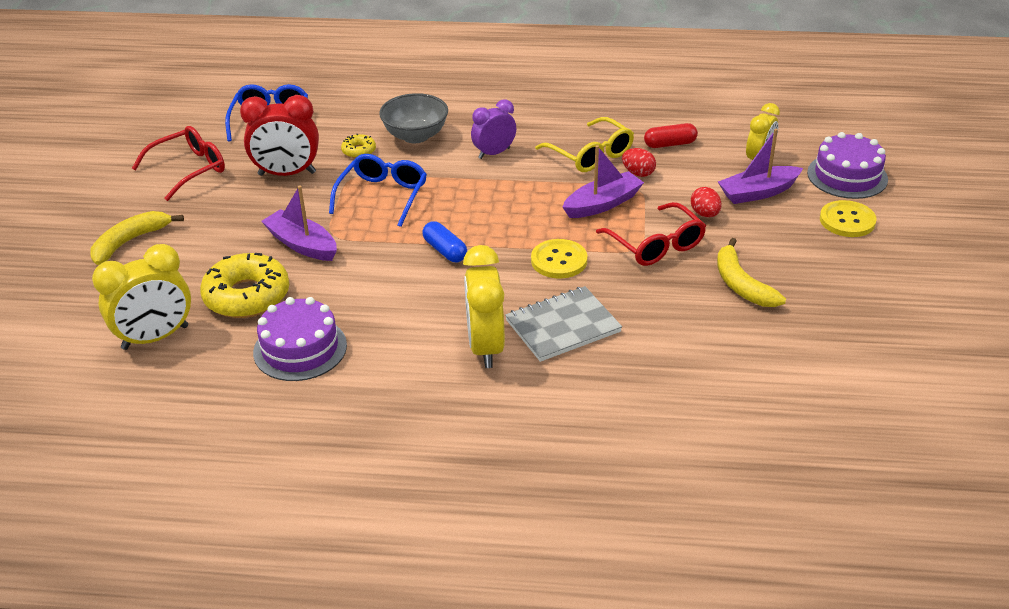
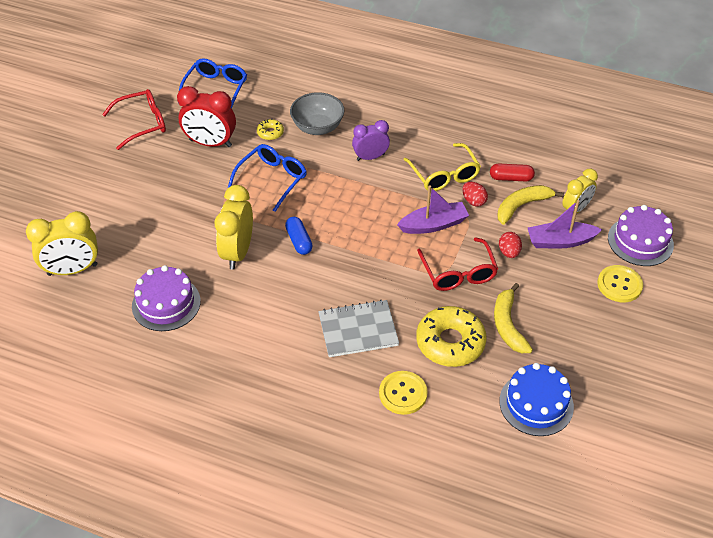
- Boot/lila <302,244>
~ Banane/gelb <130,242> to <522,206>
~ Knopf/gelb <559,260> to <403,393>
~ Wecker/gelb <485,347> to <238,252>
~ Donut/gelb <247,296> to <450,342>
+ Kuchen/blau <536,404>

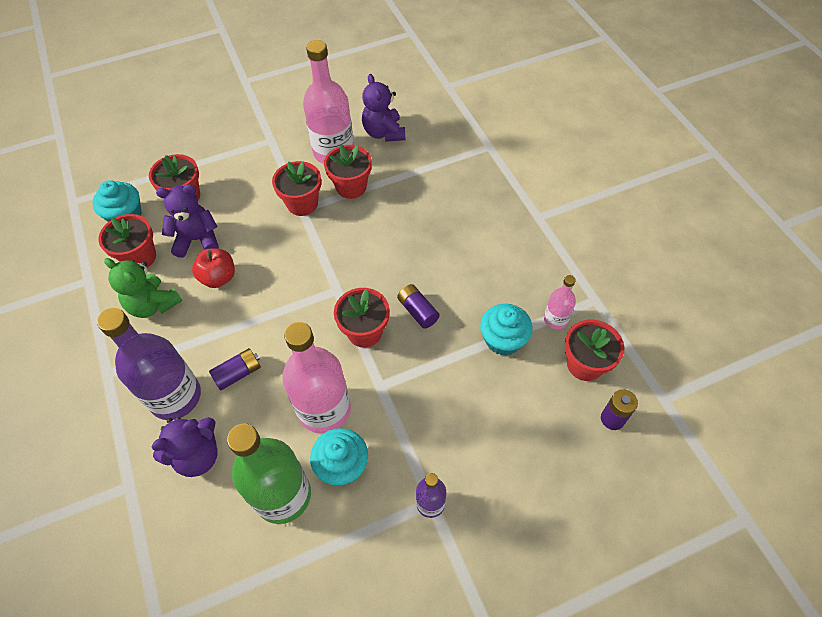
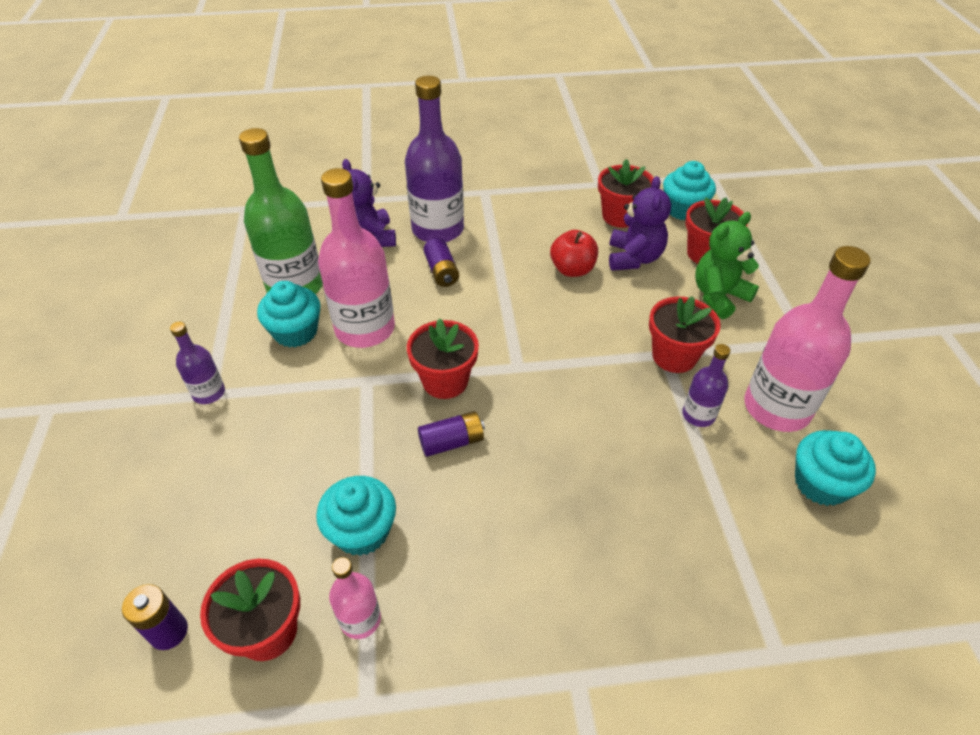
~ Teddybär/lila <384,133> to Muffin/türkis <821,483>
~ Blumentopf/rot <351,187> to Flasche/lila <698,415>
~ Teddybär/grün <153,304> to <718,296>

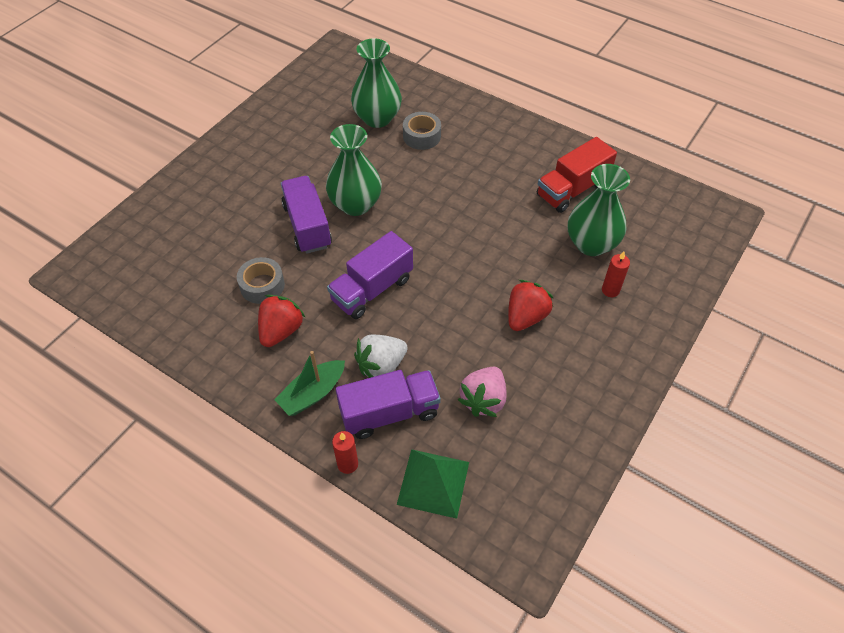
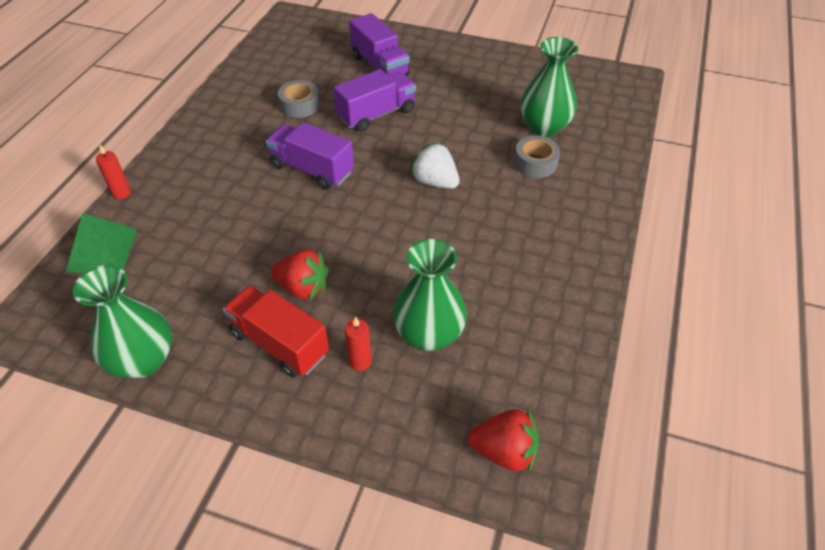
~ Vase/grün <355,204> to <143,360>
~ Lastwagen/rot <572,190> to <279,343>
~ Erdbeere/rot <281,331> to <504,451>
~ Erdbeere/weiß <381,366> to <435,182>
- Boot/grün <312,393>
- Erdbeere/rosa <483,400>
~ Lastwagen/lila <389,413> to <380,66>

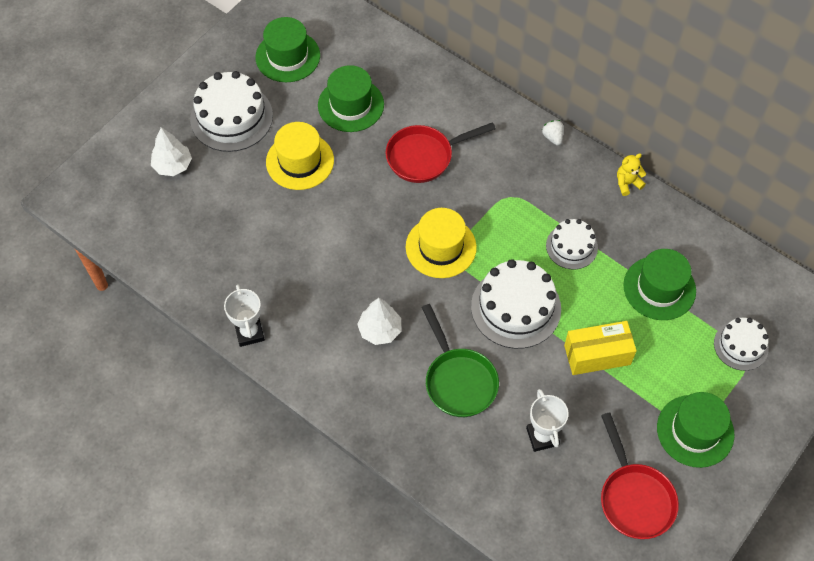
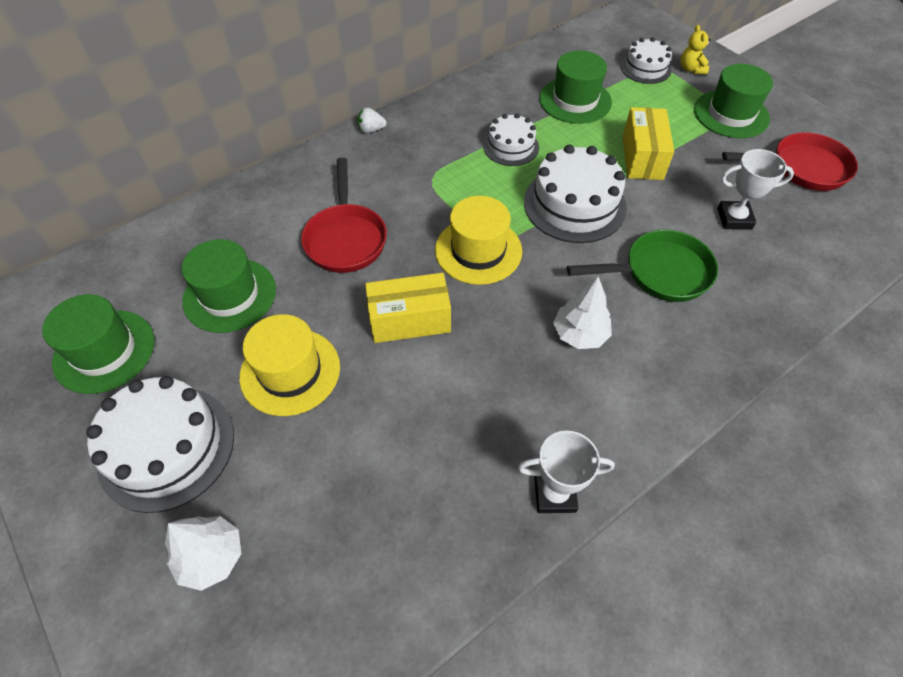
~ Teddybär/gelb <627,183> to <691,69>
+ Schachtel/gelb <410,320>

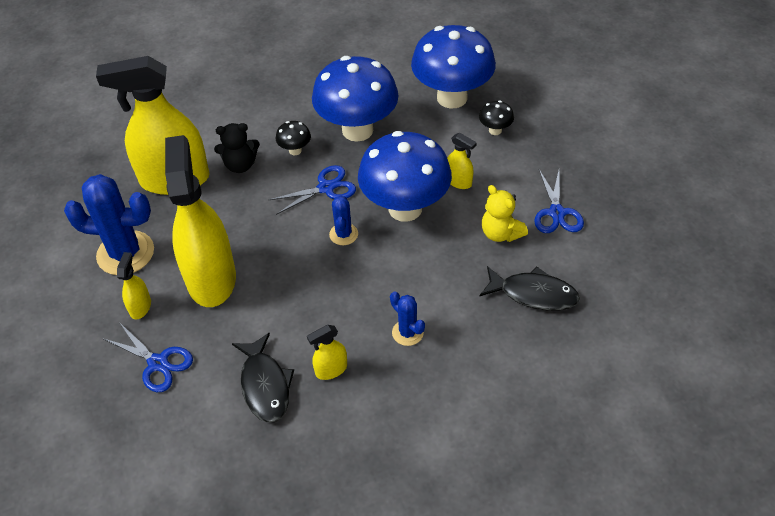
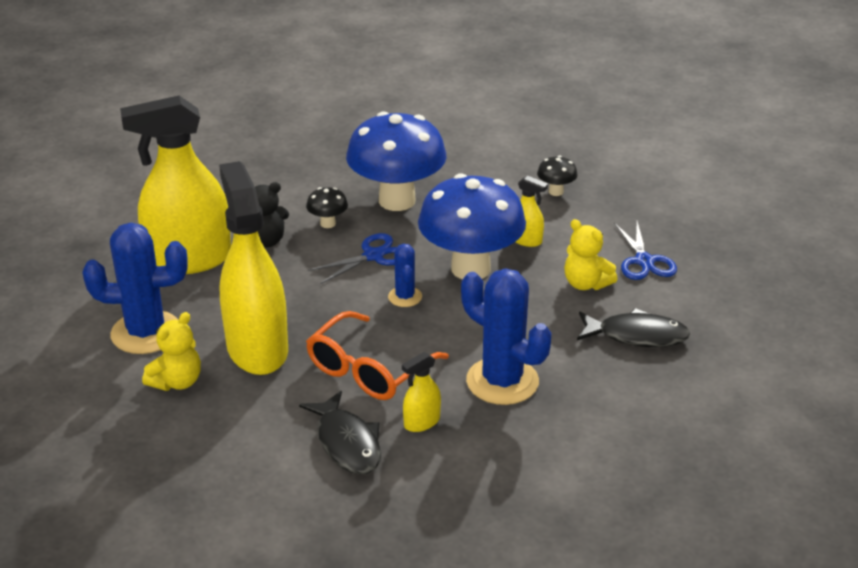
- Pilz/blau <452,98>
~ Sprühflasche/gelb <140,307> to Teddybär/gelb <177,382>
~ Kaktus/blau <407,333> = <502,381> x1.96
- Schere/blau <158,363>
+ Brille/orange <369,369>

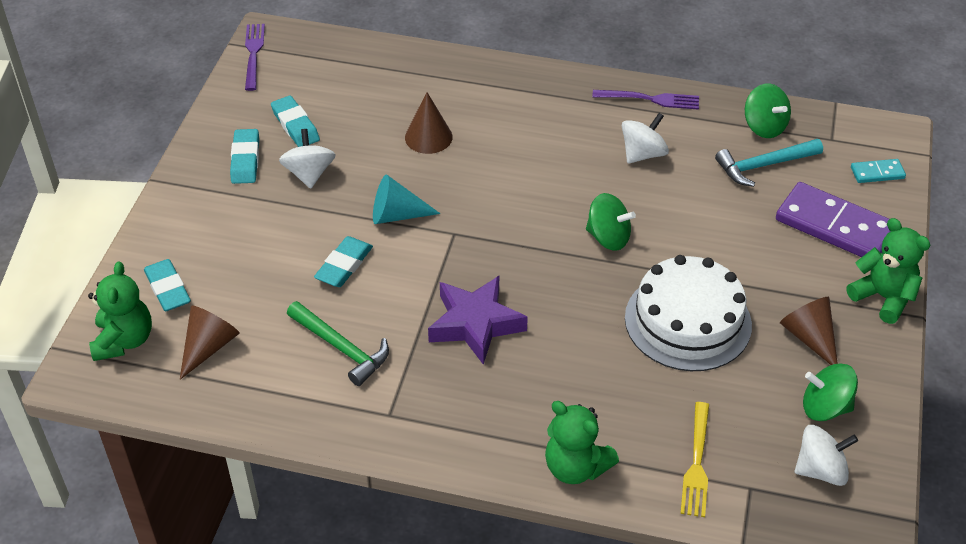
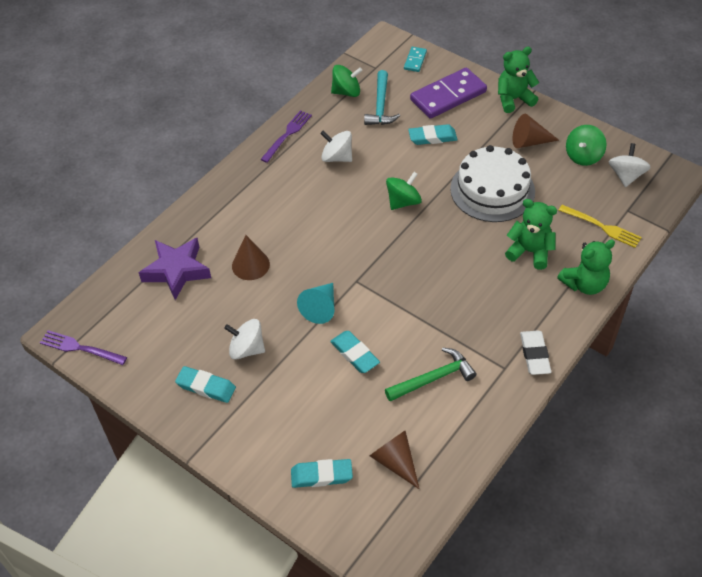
~ Radiergummi/türkis <295,125> to <432,137>
~ Kreisel/weiß <643,154> = <337,157> 45 degrees counterclockwise
~ Teddybär/grün <124,340> to <530,252>
~ Stern/lila <475,324> to <177,271>
+ Radiergummi/weiß <534,355>

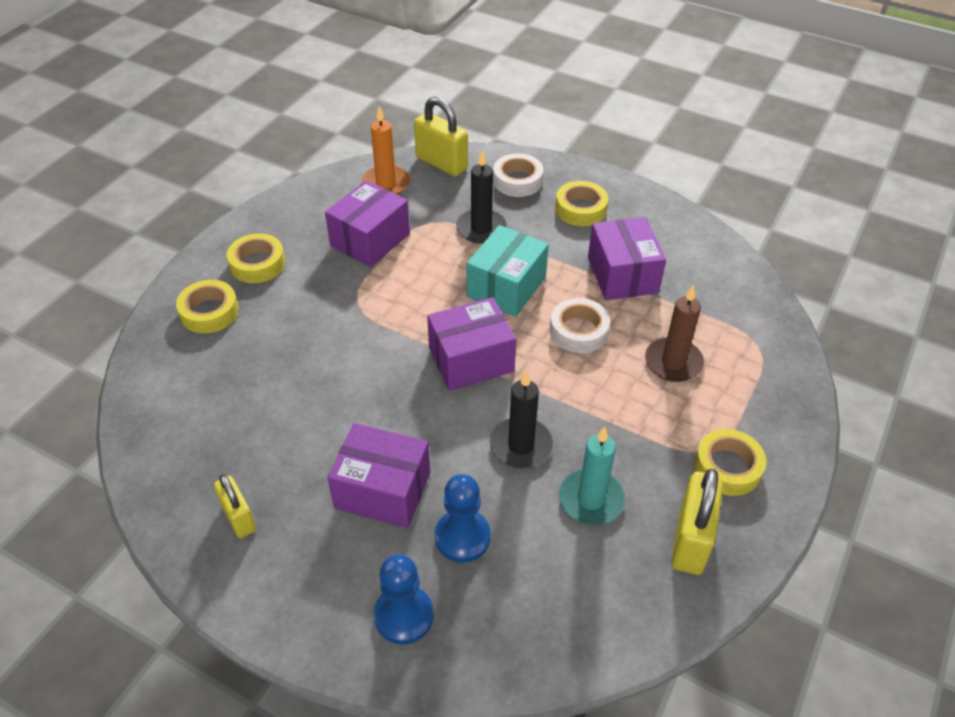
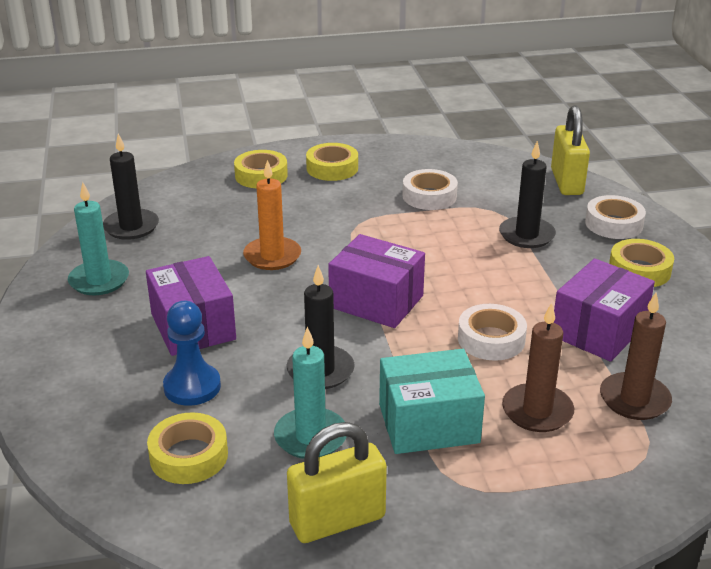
~ Kerze/orange <386,184> to <272,256>
~ Schachtel/lila <370,240> to Klebeband/weiß <429,196>
~ Schachtel/türkis <506,287> to <428,423>
~ Klebeband/gelb <727,467> to <189,456>
~ Vorhängeschloss/gelb <239,518> to Kerze/türkis <99,280>
- Bauer/blau <404,616>
+ Kerze/schwarz <131,227>
+ Kerze/braun <634,399>

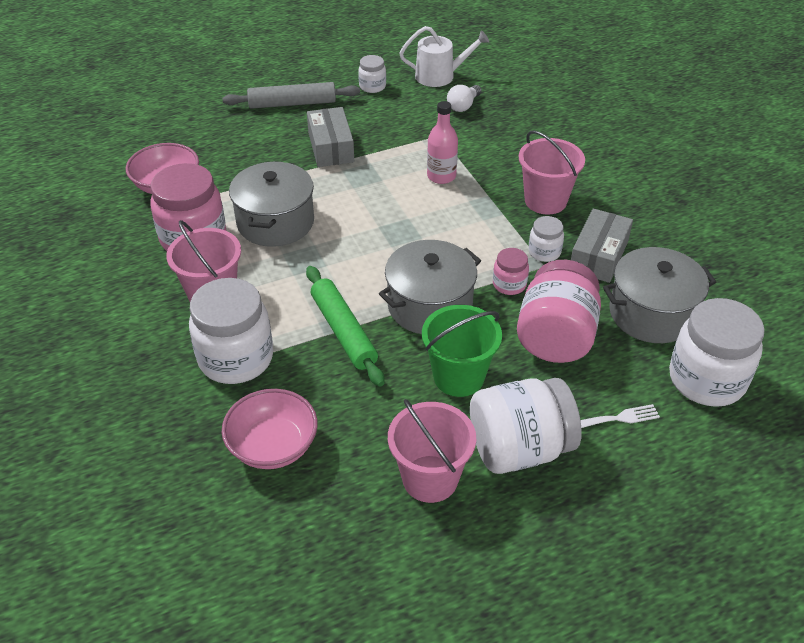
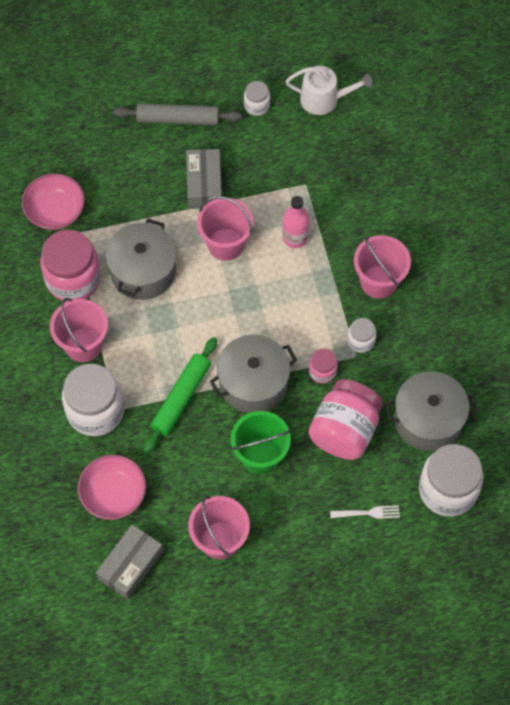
- Glühbirne/weiß <463,106>
~ Schachtel/grau <598,256> to <130,565>
~ Nudelholz/grün <343,331> = <181,398> 45 degrees clockwise
- Einmachglas/weiß <519,449>
+ Eimer/rosa <225,244>

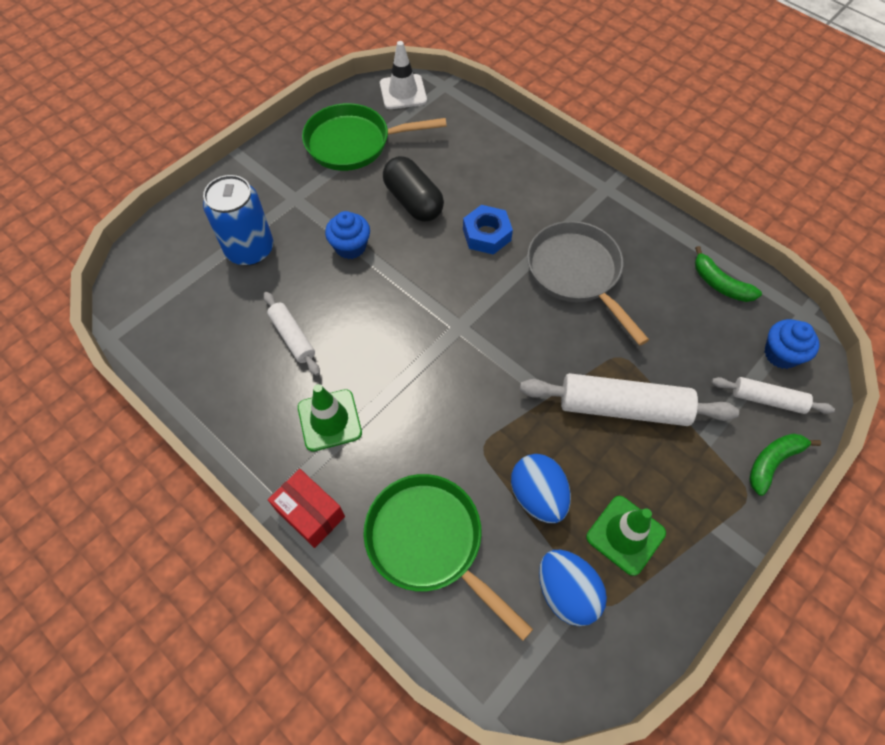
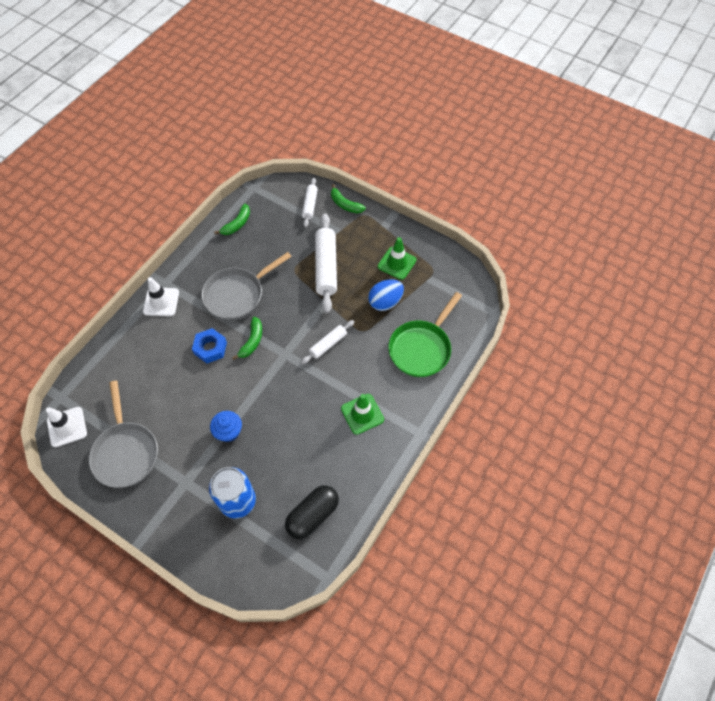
~ Pfanne/grün <354,143> to Pfanne/grau <126,452>
~ Kapsel/schwarz <413,201> to <312,515>
~ Nudelholz/weiß <292,337> to <328,344>
- Muffin/blau <781,354>
- Schachtel/rot <310,513>
- Ei/blau <566,592>
+ Leitkegel/weiß <161,302>
+ Banane/grün <252,341>

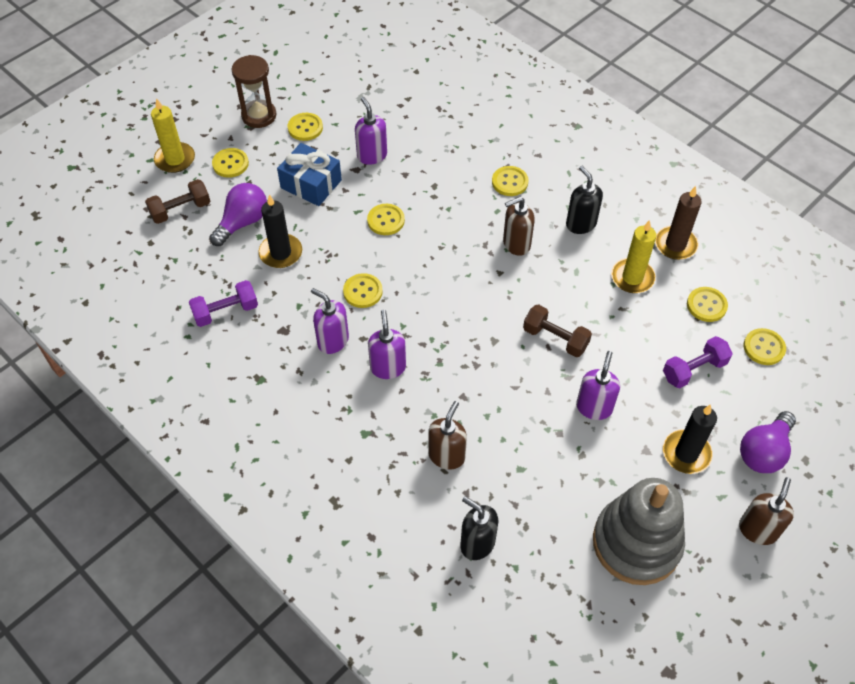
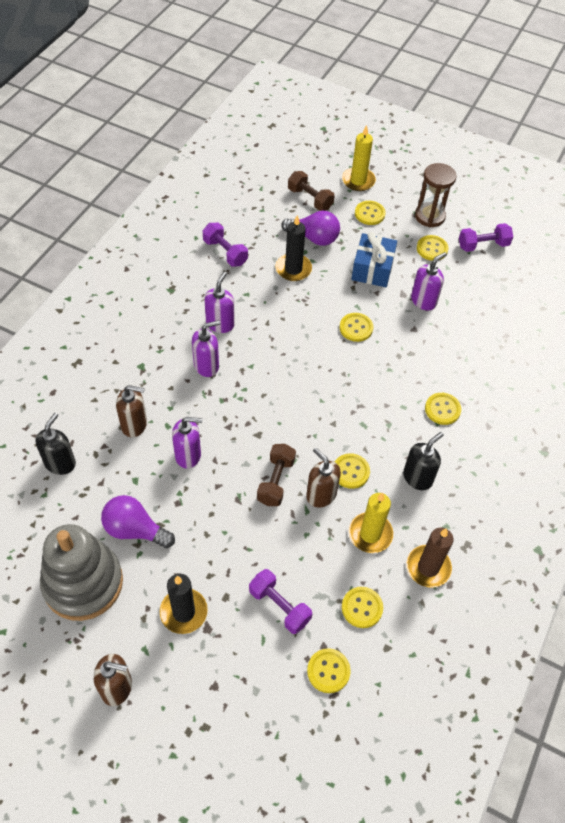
~ Seifenspender/braun <516,244> to <321,495>
~ Knopf/gelb <363,291> to <350,471>
~ Seifenspender/lila <594,407> to <188,455>
~ Glühbirne/lila <763,452> to <135,530>
+ Hantel/lila <483,245>

